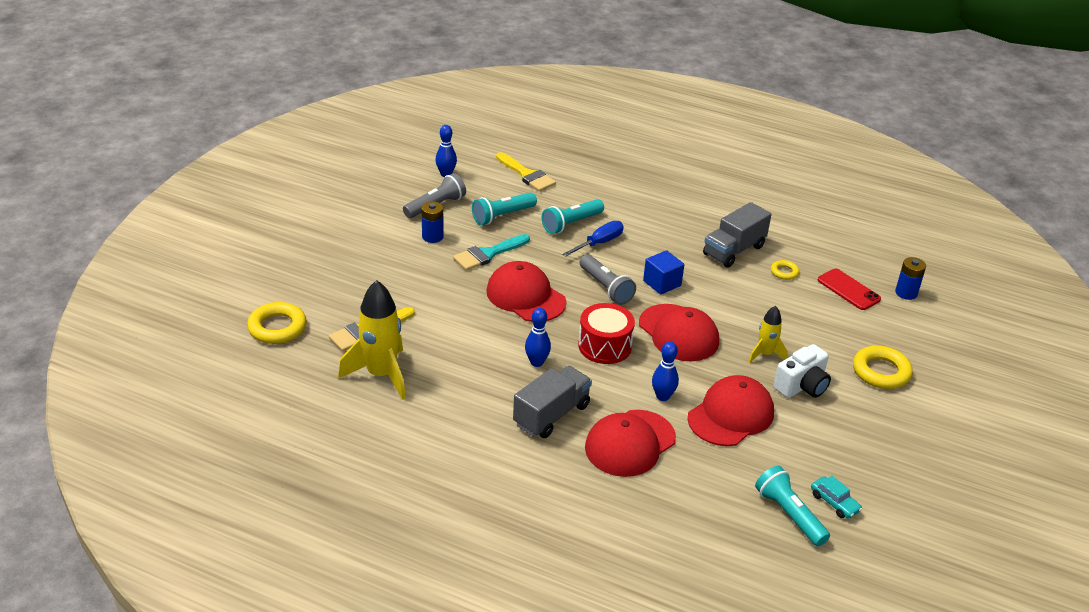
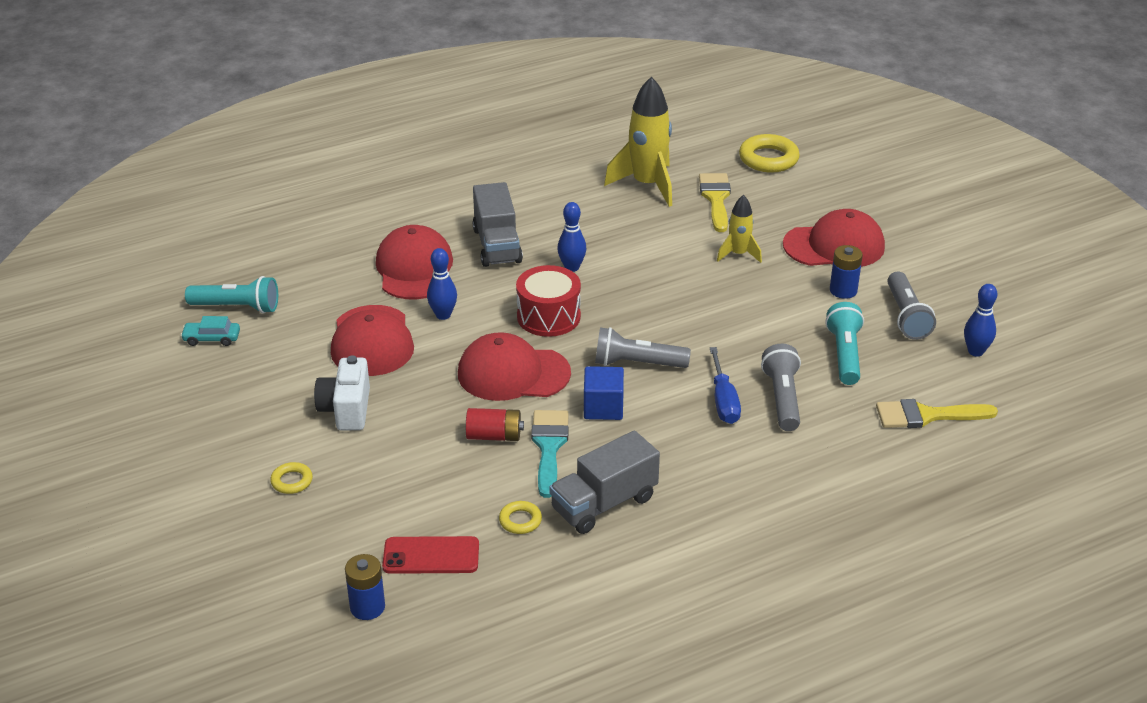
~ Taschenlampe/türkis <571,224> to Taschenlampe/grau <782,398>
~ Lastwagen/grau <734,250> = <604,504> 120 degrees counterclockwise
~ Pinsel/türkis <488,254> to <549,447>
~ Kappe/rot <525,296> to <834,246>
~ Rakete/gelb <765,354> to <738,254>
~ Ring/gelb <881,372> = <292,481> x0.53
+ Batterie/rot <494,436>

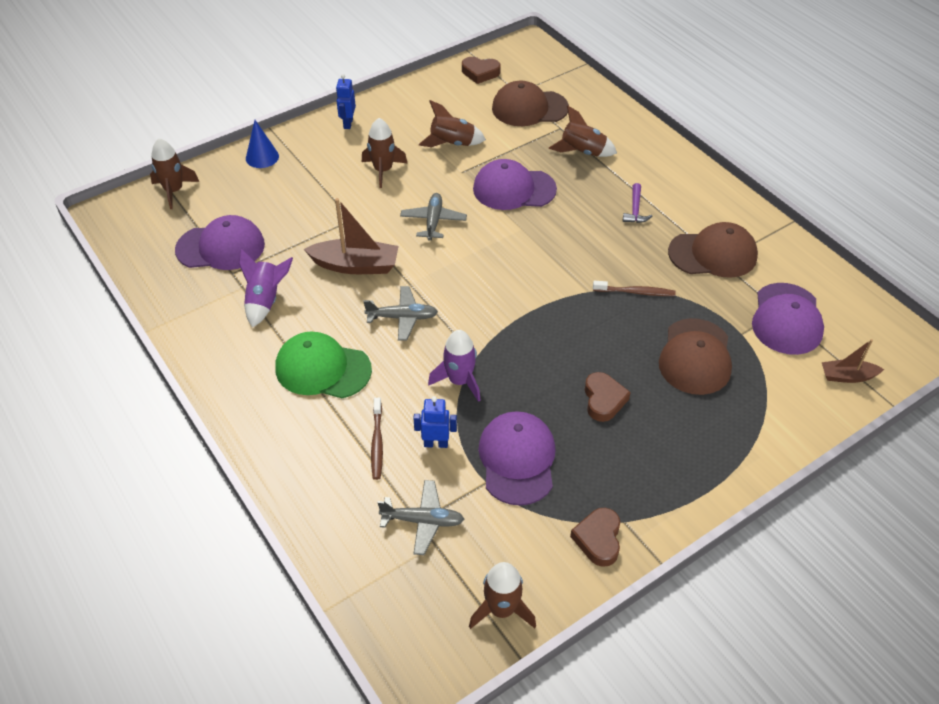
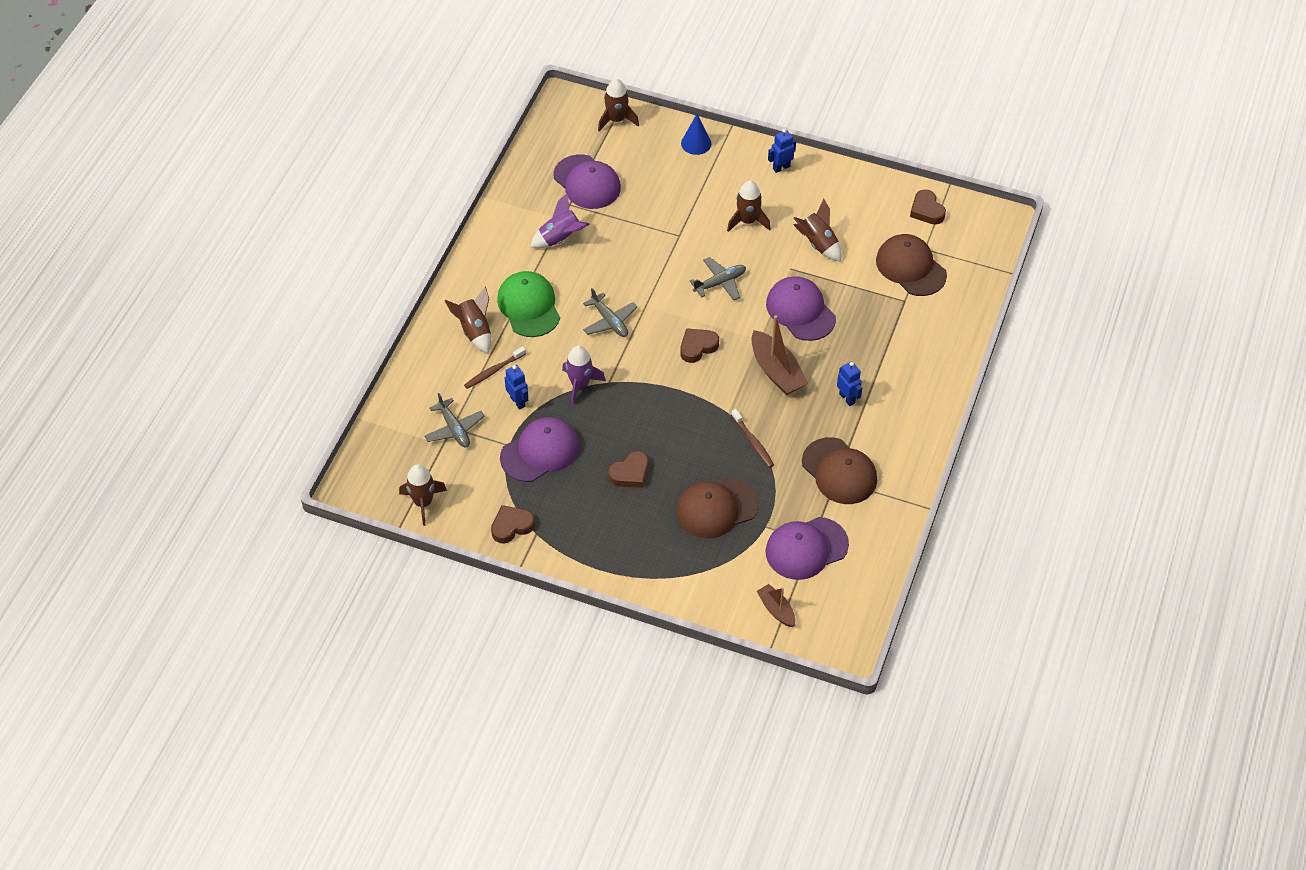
~ Rakete/braun <582,152> to <475,331>
~ Hammer/lila <635,209> to Roboter/blau <847,398>
~ Boot/braun <355,265> to <776,371>
+ Herz/braun <697,347>

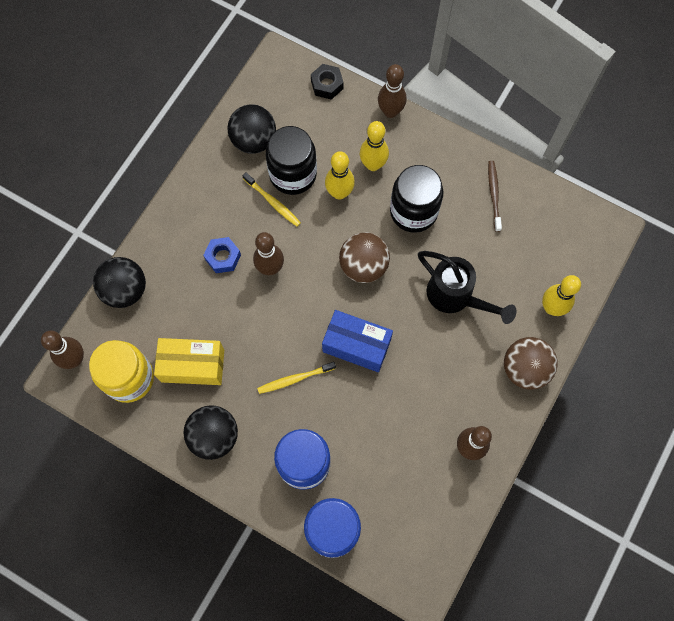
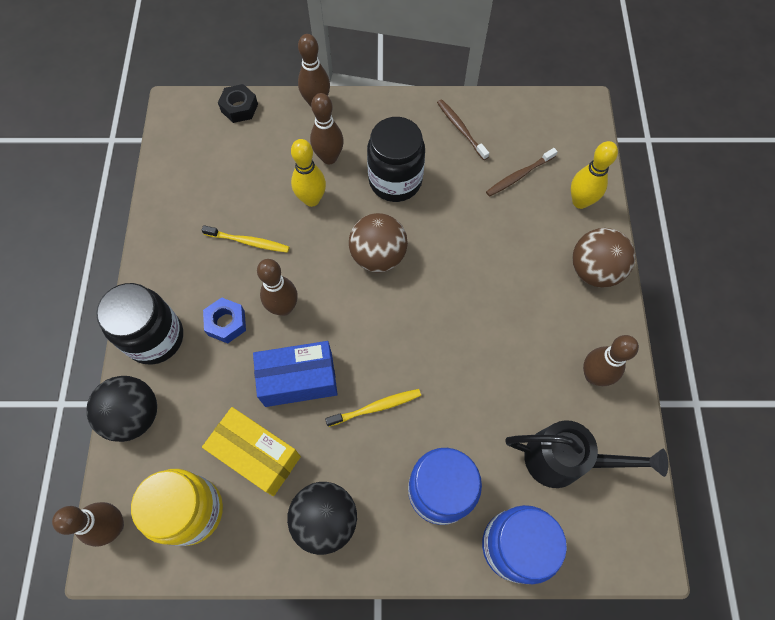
- Ball/schwarz <254,140>
~ Bowlingkegel/gelb <373,164> to Bowlingkegel/braun <329,157>
~ Einmachglas/schwarz <293,174> to <155,337>
~ Gießkanne/schwarz <456,297> to <565,460>
~ Schachtel/blau <356,345> to <298,380>
~ Schachtel/gelb <192,365> = <257,455> 60 degrees clockwise
~ Zahnbürste/gelb <294,379> = <376,407> 150 degrees counterclockwise
+ Zahnbürste/braun <518,176>

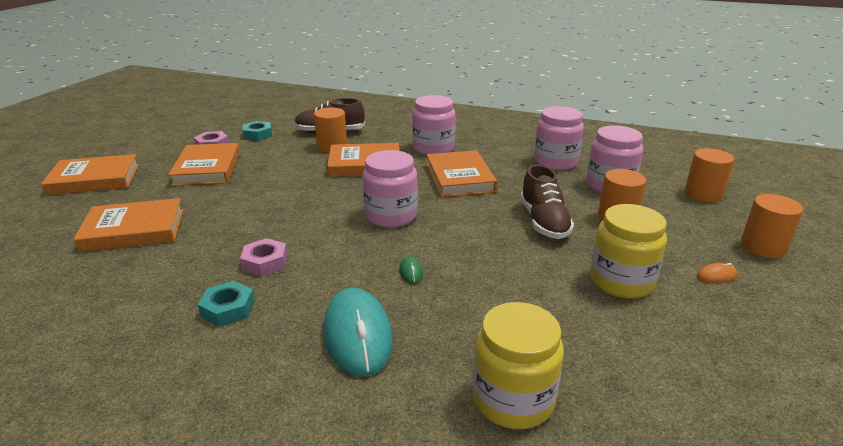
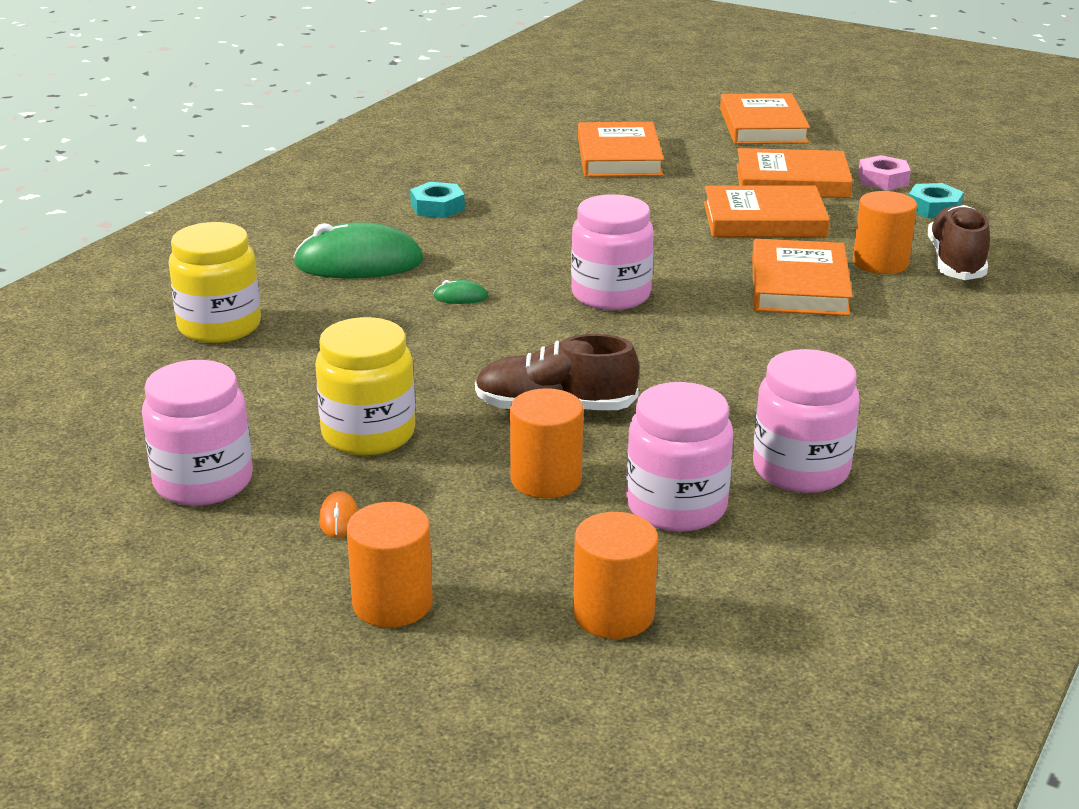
~ Einmachglas/rosa <433,148> to <203,481>
~ Buch/orange <460,178> to <764,220>
- Sechskantmutter/rosa <265,262>
~ Computermaus/türkis <358,335> to Computermaus/grün <359,263>

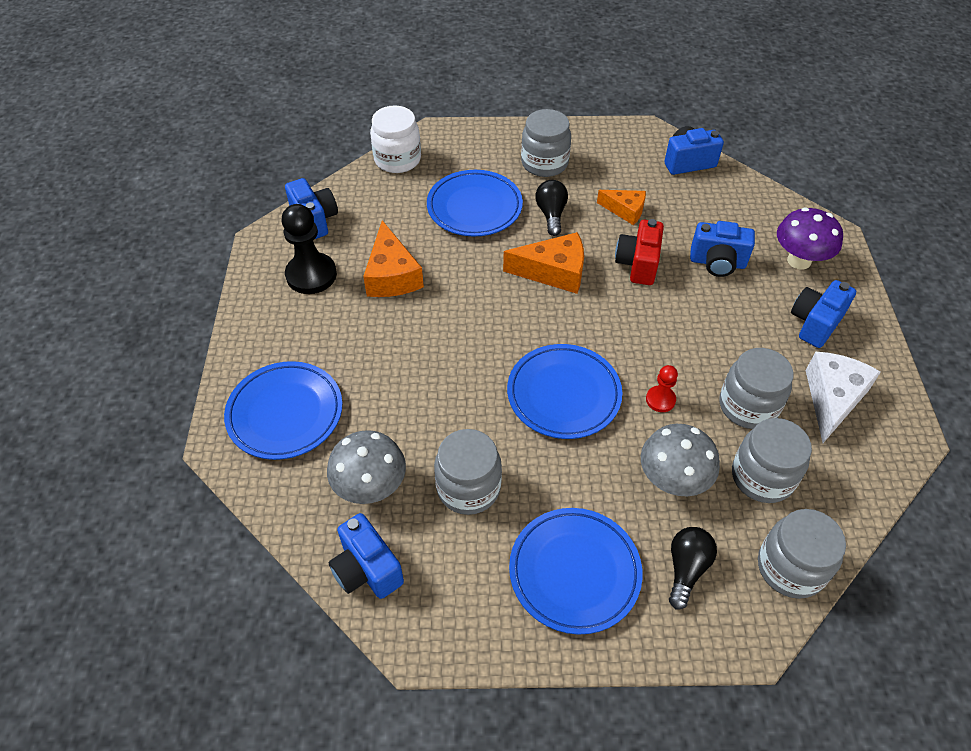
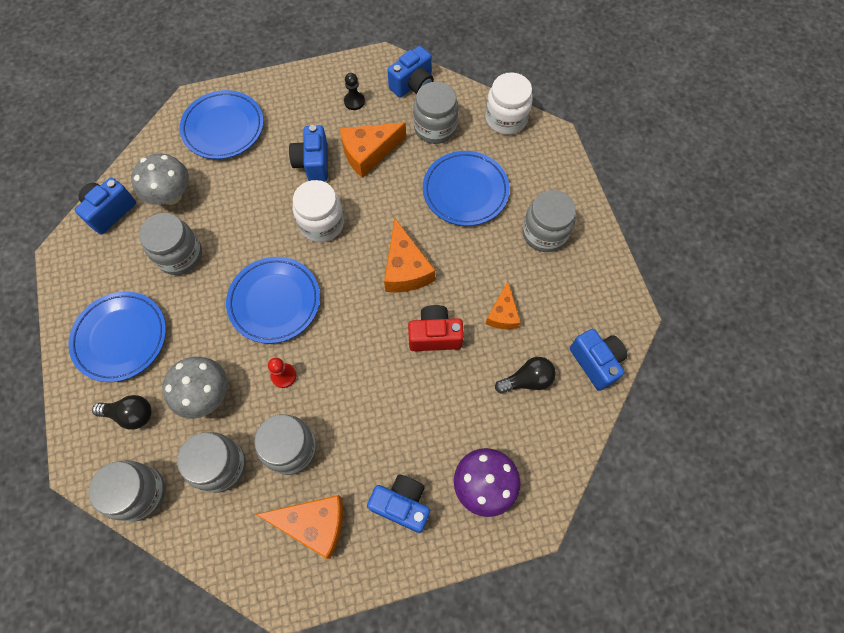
~ Glühbirne/schwarz <551,214> to <527,380>
~ Bauer/schwarz <311,275> = <354,101> x0.52
~ Kamera/blau <717,263> to <313,163>
~ Käse/weiß <832,398> to Käse/orange <313,524>
+ Einmachglas/grau <435,128>
+ Einmachglas/weiß <321,223>

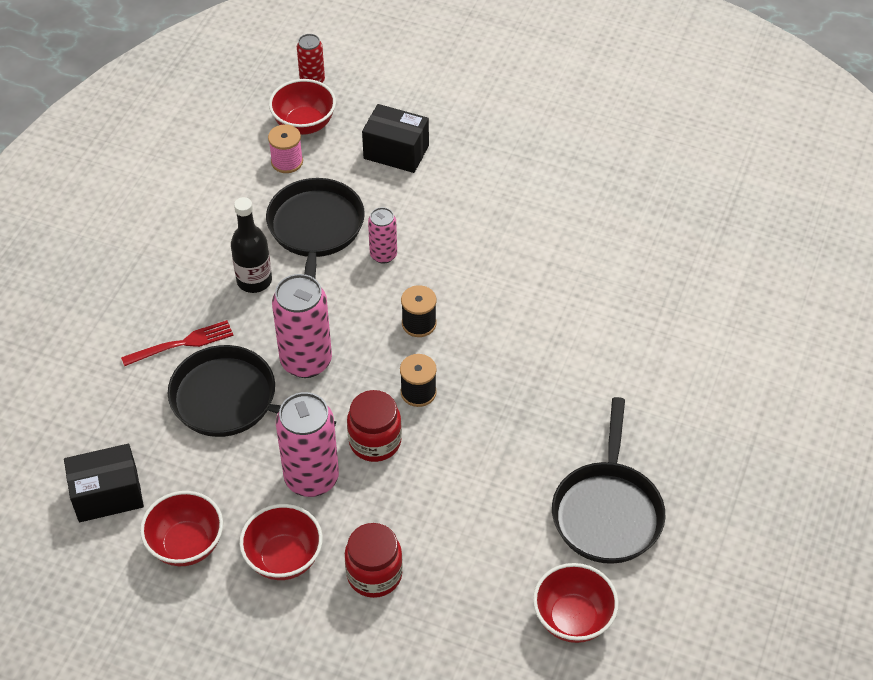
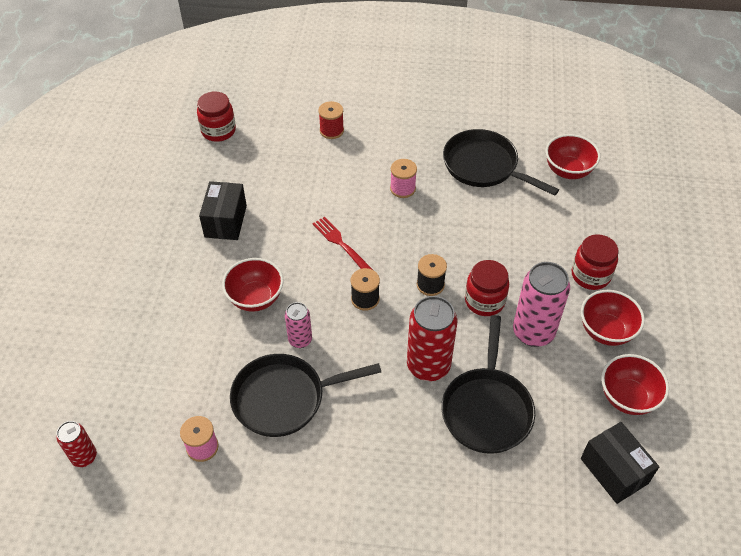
~ Schüssel/rot <304,124> to <255,298>
~ Schachtel/schwarz <396,152> to <225,221>
- Flasche/schwarz <254,281>
~ Dose/rosa <306,361> to Dose/rot <428,366>
~ Gabel/rot <182,343> to <341,244>
~ Pfanne/schwarz <607,511> = <484,166> 135 degrees counterclockwise
+ Einmachglas/rot <218,131>
+ Garnrolle/rot <331,130>
+ Garnrolle/rosa <402,188>

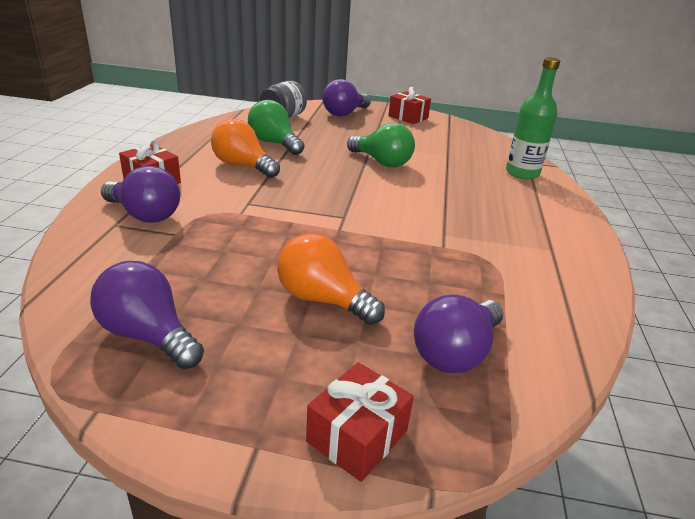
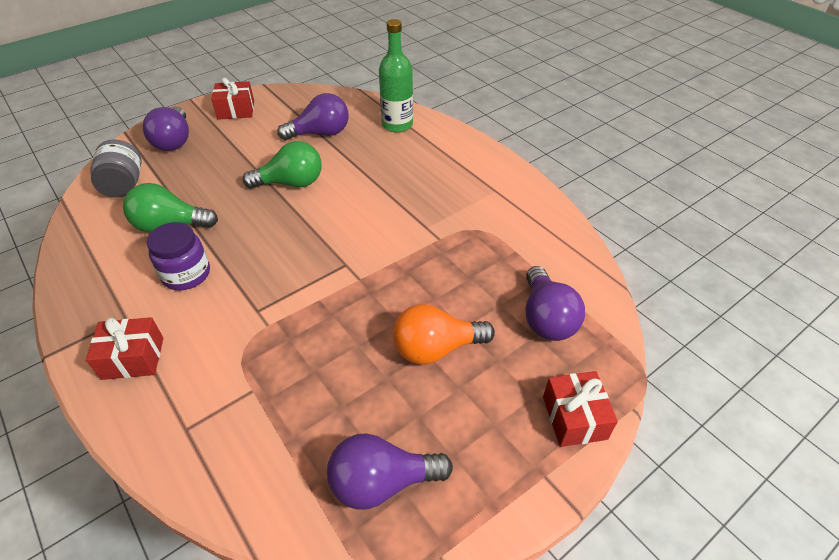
~ Glühbirne/orange <243,166> to Einmachglas/lila <186,274>
~ Glühbirne/lila <145,215> to <320,133>

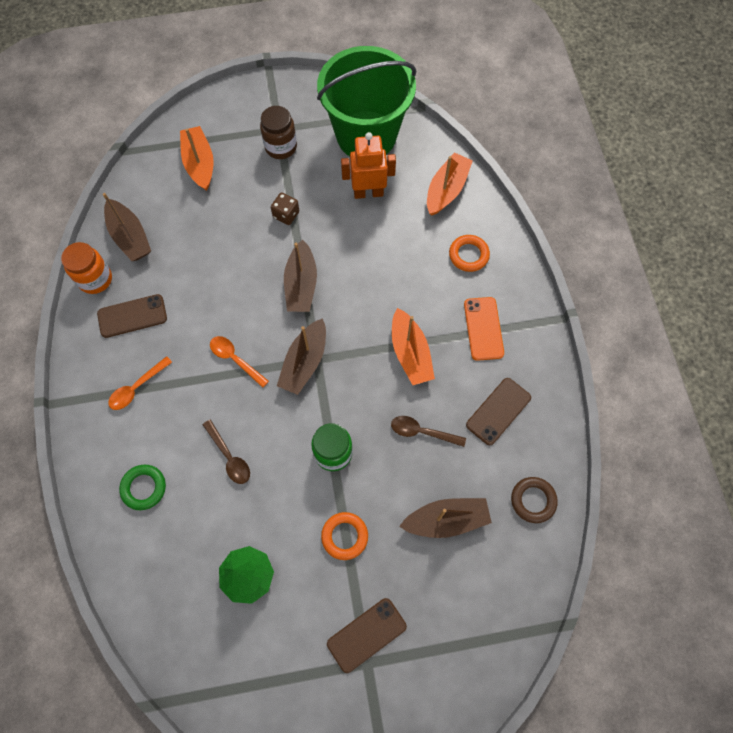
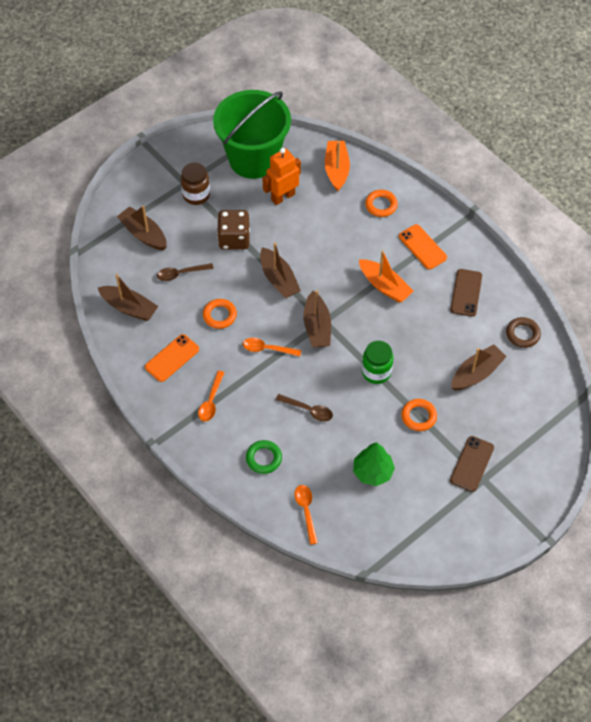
~ Boot/orange <199,164> to Boot/braun <143,234>
~ Spielwürfel/braun <286,215> = <234,239> x1.72
- Einmachglas/orange <95,279>
~ Handy/braun <132,316> to Handy/orange <172,358>
~ Löffel/braun <422,432> to <181,274>
+ Ring/orange <219,315>
+ Löffel/orange <306,511>

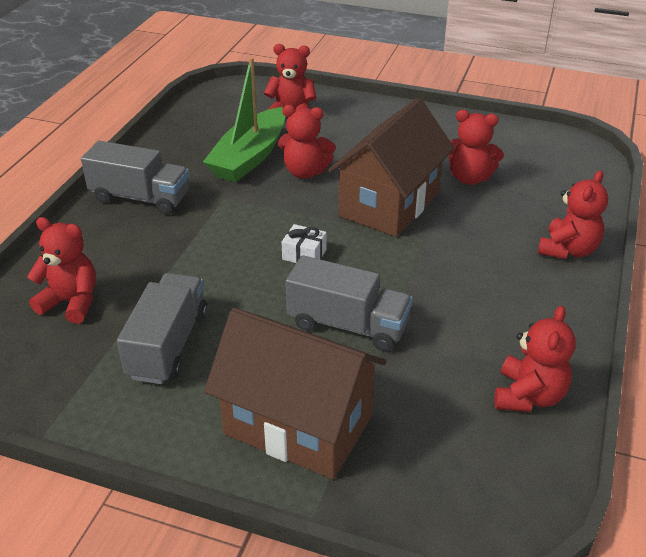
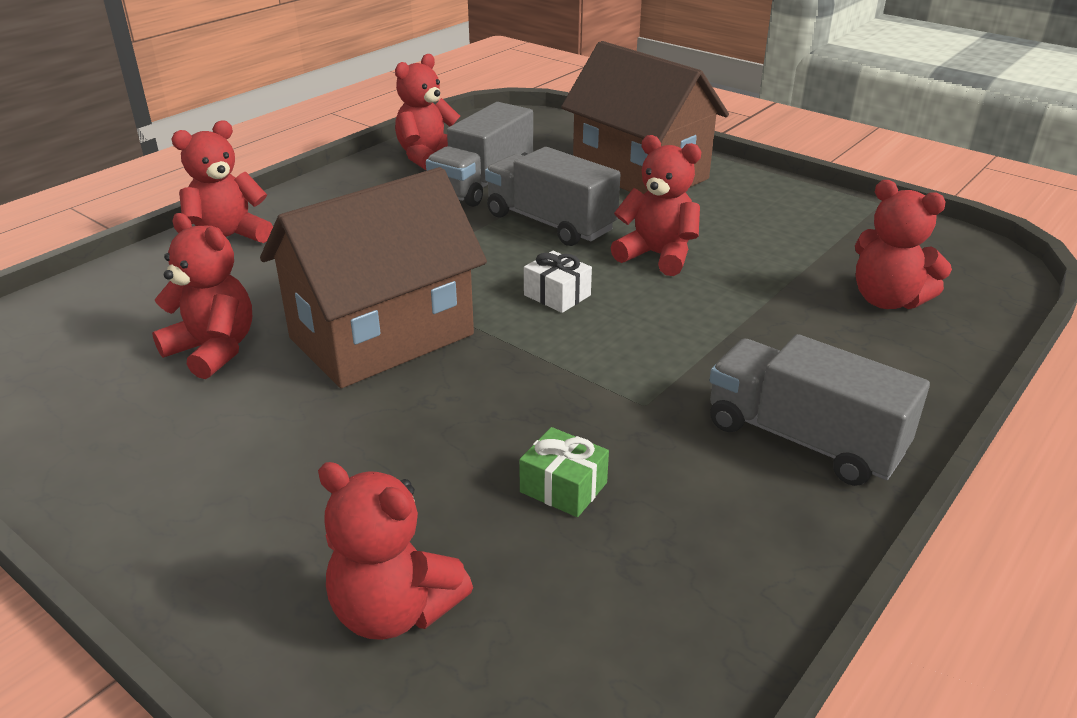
~ Boot/grün <250,157> to Geschenk/grün <563,487>
~ Teddybär/rot <305,172> to <657,255>
~ Lastwagen/grau <168,345> to <482,183>

